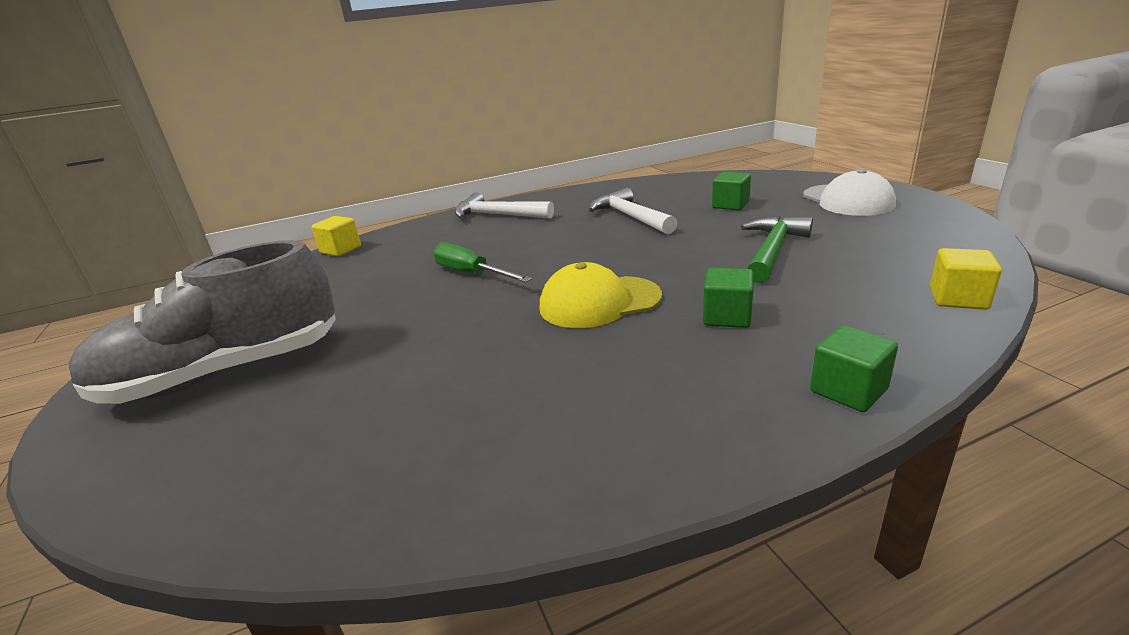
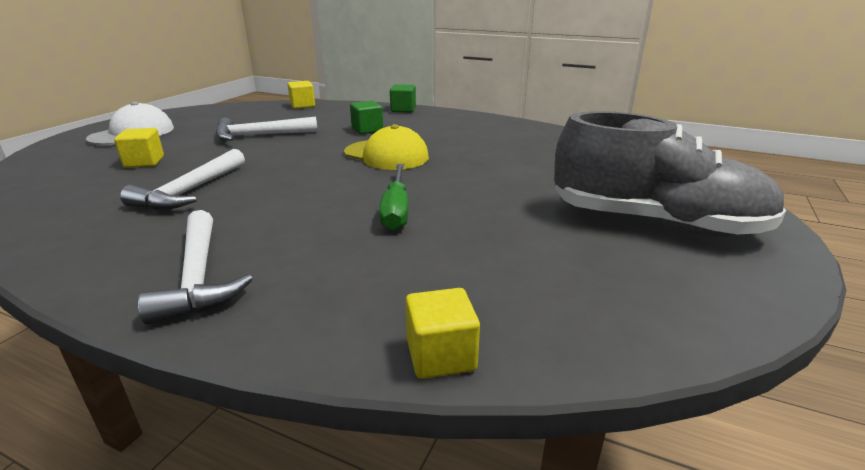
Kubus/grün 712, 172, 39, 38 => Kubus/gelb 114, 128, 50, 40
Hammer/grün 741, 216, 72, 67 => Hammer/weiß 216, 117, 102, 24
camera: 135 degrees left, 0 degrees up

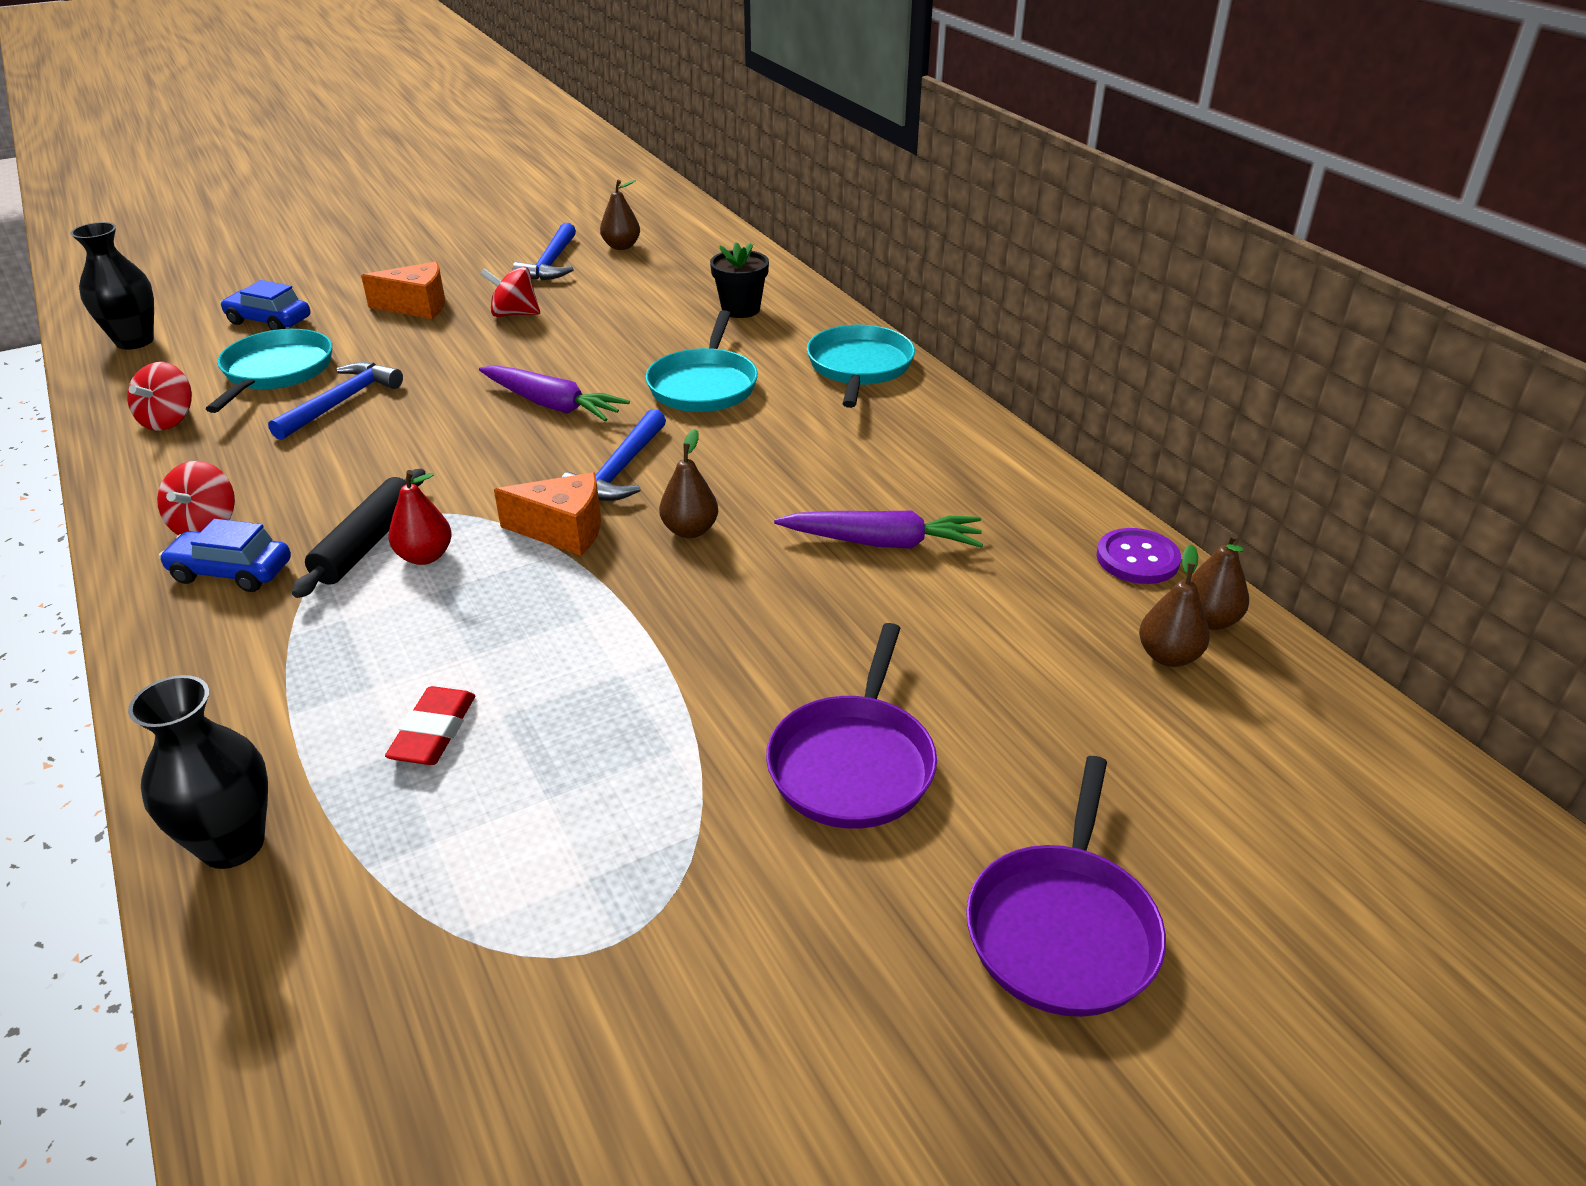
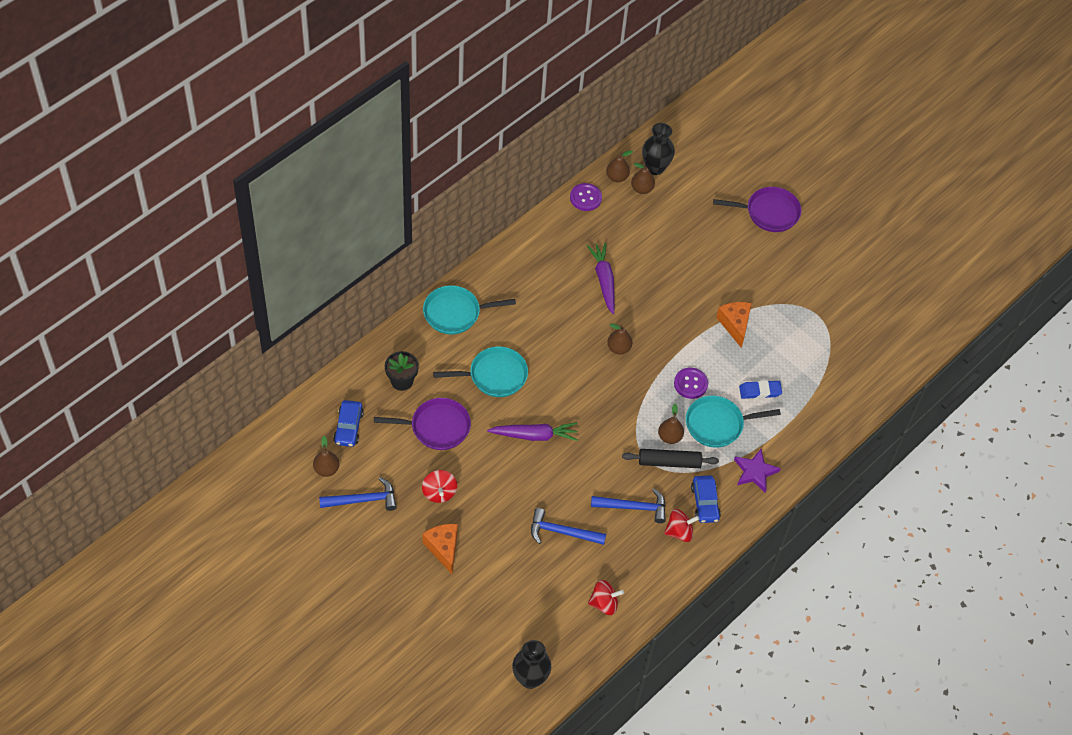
Auto/blau 220, 280, 90, 50 => Auto/blau 333, 400, 31, 47, shifted
Pfanne/lila 766, 623, 171, 206 => Pfanne/lila 374, 398, 97, 52, shifted
Karotte/lila 479, 365, 151, 56 => Karotte/lila 487, 422, 91, 19, 75 degrees clockwise
Hammer/blau 562, 409, 104, 92 => Hammer/blau 591, 488, 75, 35, shifted
Vase/schwarz 128, 675, 140, 194 => Vase/schwarz 642, 123, 33, 52, shifted
Birne/rot 388, 470, 64, 95 => Birne/braun 658, 404, 26, 40
nothing => Knopf/lila 674, 368, 34, 31
Pfanne/türkis 206, 329, 126, 84 => Pfanne/türkis 686, 396, 95, 52, shifted
Käse/orange 494, 472, 107, 84 => Käse/orange 716, 302, 36, 46, shifted
nothing => Stern/lila 734, 449, 47, 43
Radiergummi/rot 385, 686, 90, 79 => Radiergummi/blau 739, 380, 43, 19
camera: 110 degrees left, 20 degrees up

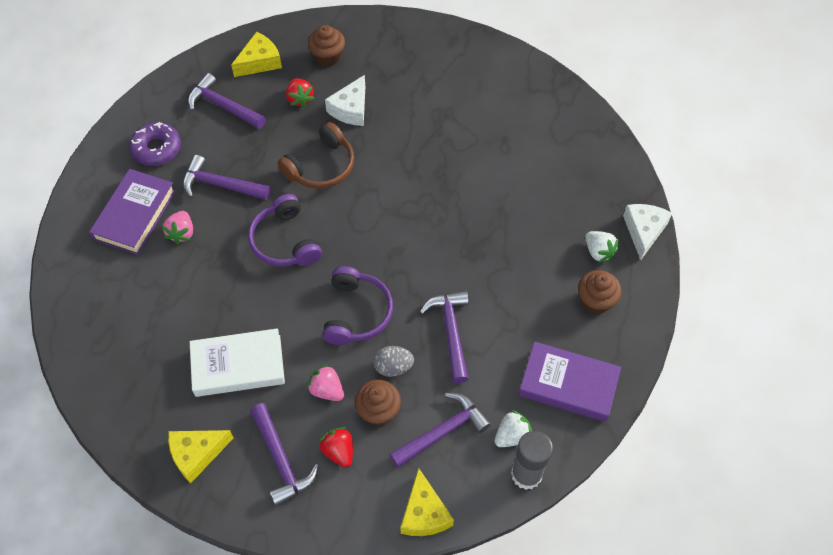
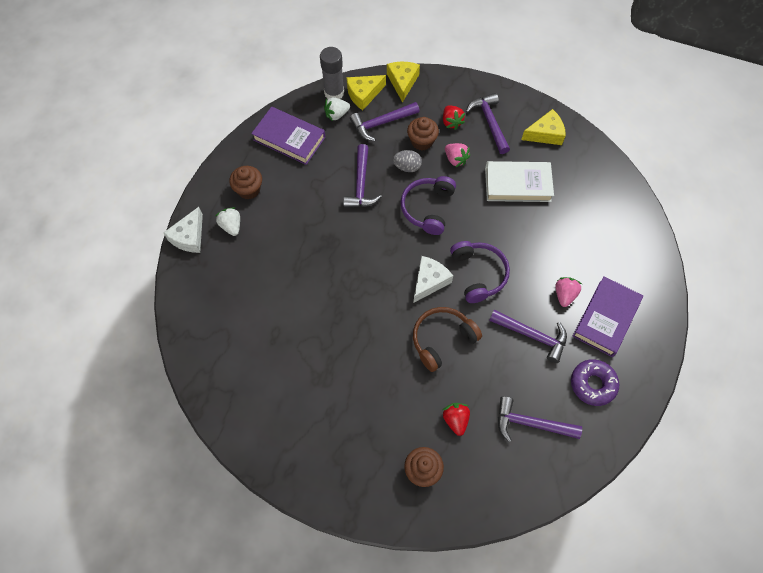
Käse/gelb 231, 32, 51, 45 => Käse/gelb 347, 75, 39, 35, shifted
Käse/weiß 325, 75, 40, 51 => Käse/weiß 413, 256, 40, 47, shifted
Hammer/lila 188, 73, 78, 56 => Hammer/lila 498, 397, 84, 45, 150 degrees clockwise
camera: 170 degrees left, 5 degrees up

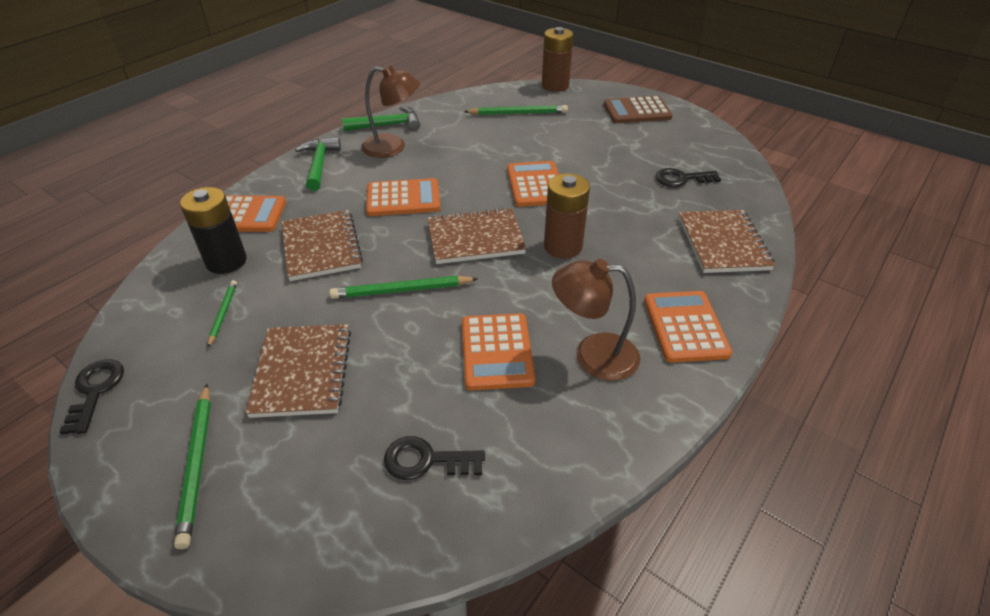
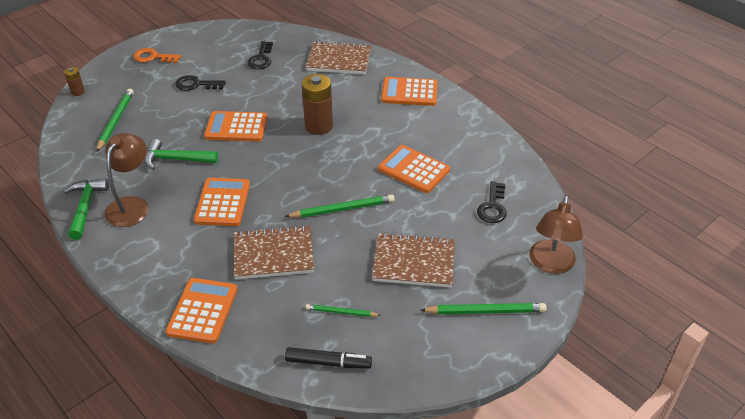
Batterie/braun 542, 27, 31, 65 => Batterie/braun 64, 67, 21, 29, x0.51
Taschenrechner/braun 604, 96, 68, 27 => Schlüssel/orange 133, 48, 48, 15
Hammer/grün 295, 137, 46, 54 => Hammer/grün 144, 139, 74, 31, shifted
Schlüssel/schwarz 59, 359, 65, 76 => Schlüssel/schwarz 175, 75, 51, 16, shifted
Bleistift/grün 329, 276, 149, 23 => Bleistift/grün 285, 194, 110, 24, 105 degrees counterclockwise
nothing => Filzstift/schwarz 285, 347, 87, 22
Taschenrechner/orange 462, 313, 73, 77 => Taschenrechner/orange 378, 145, 72, 48, 150 degrees counterclockwise
Lampe/braun 552, 259, 88, 122 => Lampe/braun 529, 195, 54, 79, shifted
Batterie/schwarz 180, 187, 67, 87 => nothing
Notizbuch/braun 427, 207, 99, 57 => nothing
camera: 80 degrees left, 0 degrees up

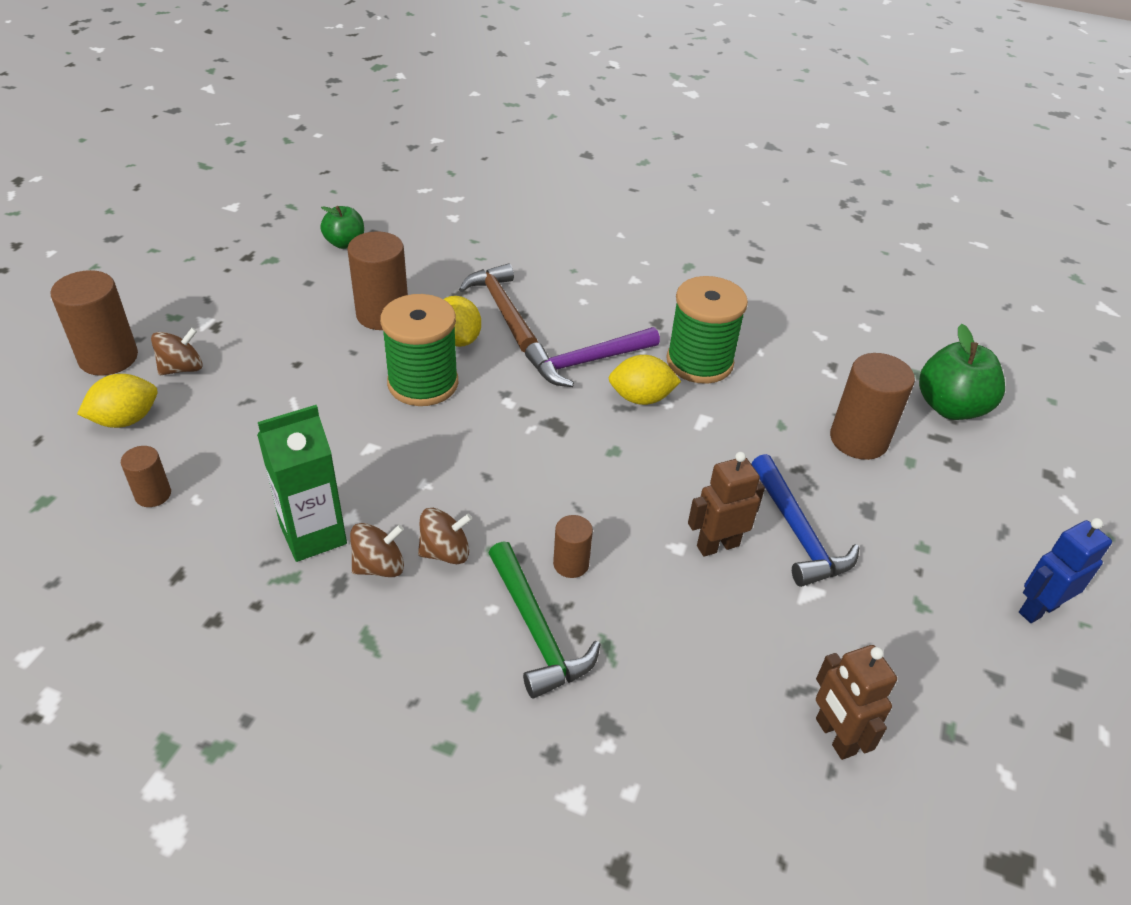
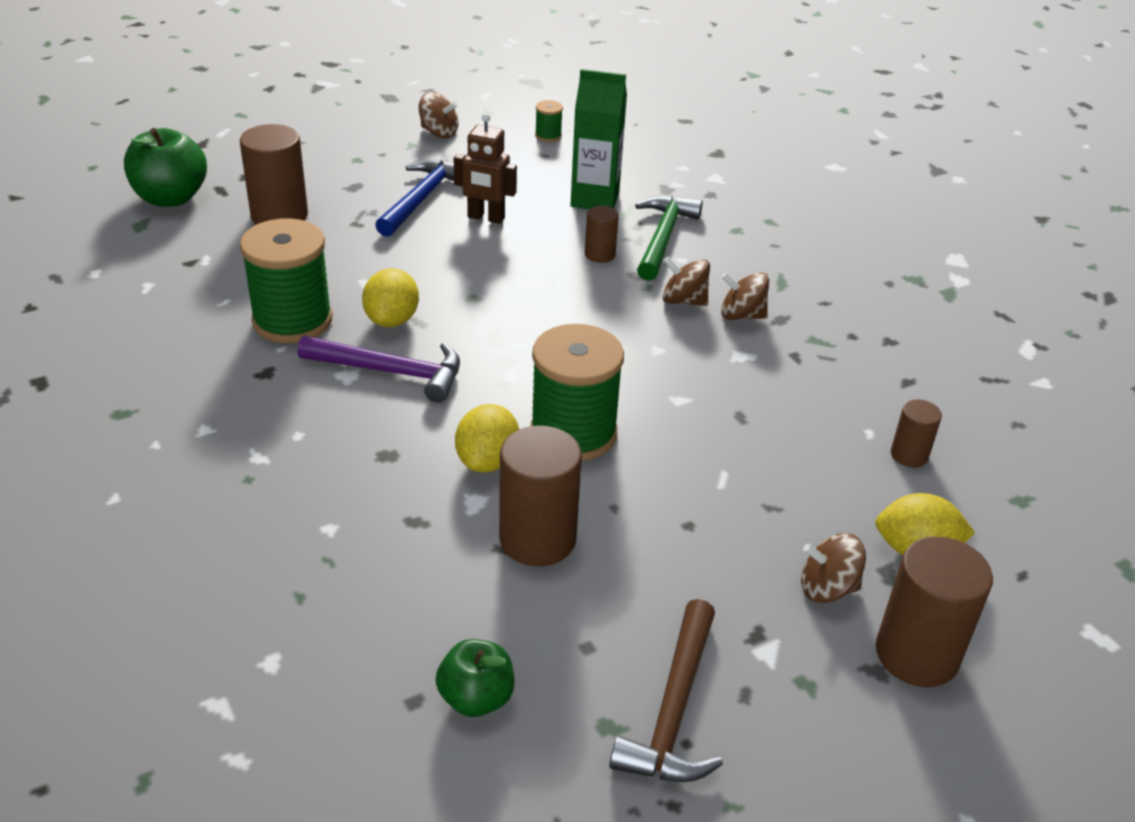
Zitrone/gelb 609, 355, 72, 50 => Zitrone/gelb 362, 268, 57, 59, 60 degrees clockwise
nothing => Kreisel/braun 419, 92, 40, 47
Roboter/braun 816, 645, 81, 115 => Garnrolle/grün 535, 100, 28, 42
Getränkekarton/grün 257, 405, 90, 157 => Getränkekarton/grün 571, 69, 56, 140, shifted
Hammer/braun 459, 263, 79, 89 => Hammer/braun 609, 599, 114, 183, shifted
Roboter/blau 1019, 518, 93, 105 => nothing
camera: 140 degrees left, 5 degrees down

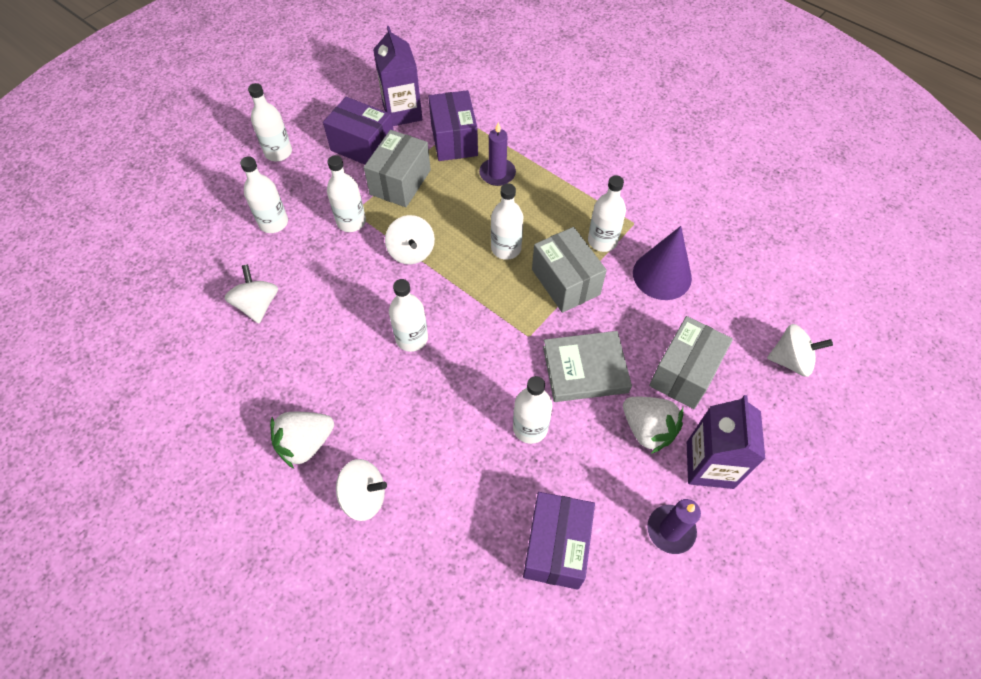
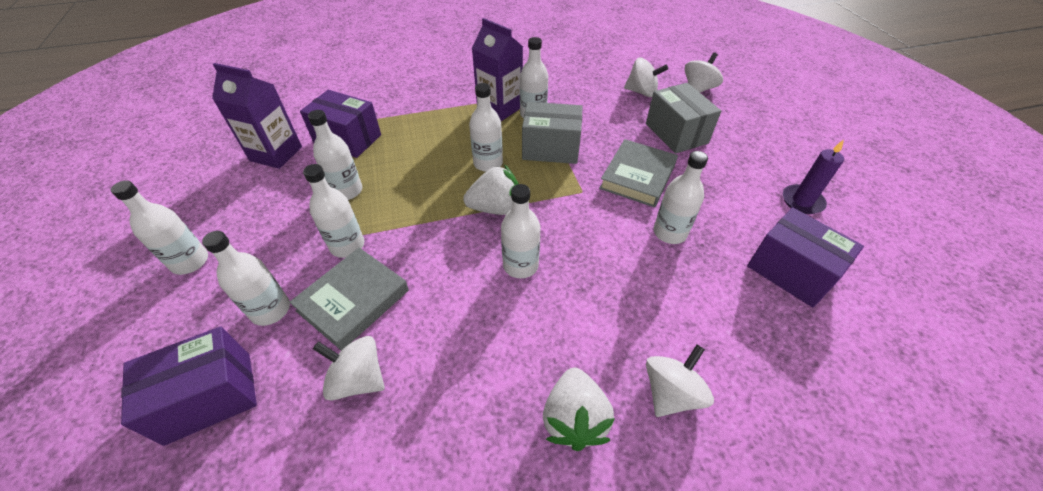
Schachtel/lila 323, 97, 71, 68 => Schachtel/lila 121, 327, 136, 119, shifted
nothing => Buch/grau 289, 248, 120, 103
Schachtel/grau 364, 130, 67, 77 => Flasche/weiß 308, 110, 54, 90
Erdbeere/weiß 623, 397, 60, 57 => Erdbeere/weiß 463, 164, 56, 51, shifted
Getränkekarton/lila 687, 395, 78, 94 => Getränkekarton/lila 472, 18, 51, 103, shifted
Kreisel/weiß 385, 215, 50, 49 => Kreisel/weiß 624, 58, 44, 39, shifted
Kerze/lila 479, 122, 37, 64 => nothing
Kegel/lila 633, 226, 59, 74 => nothing
camera: 55 degrees left, 10 degrees down

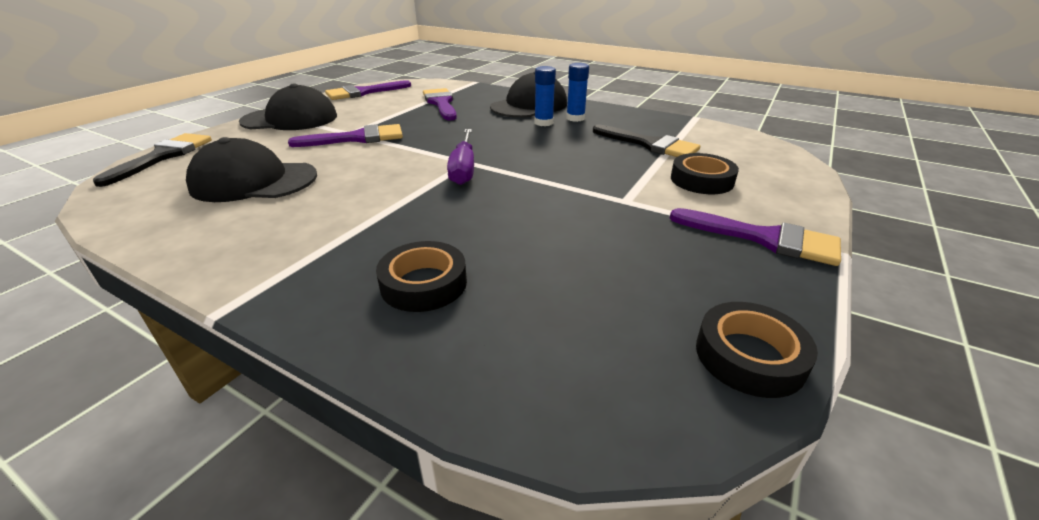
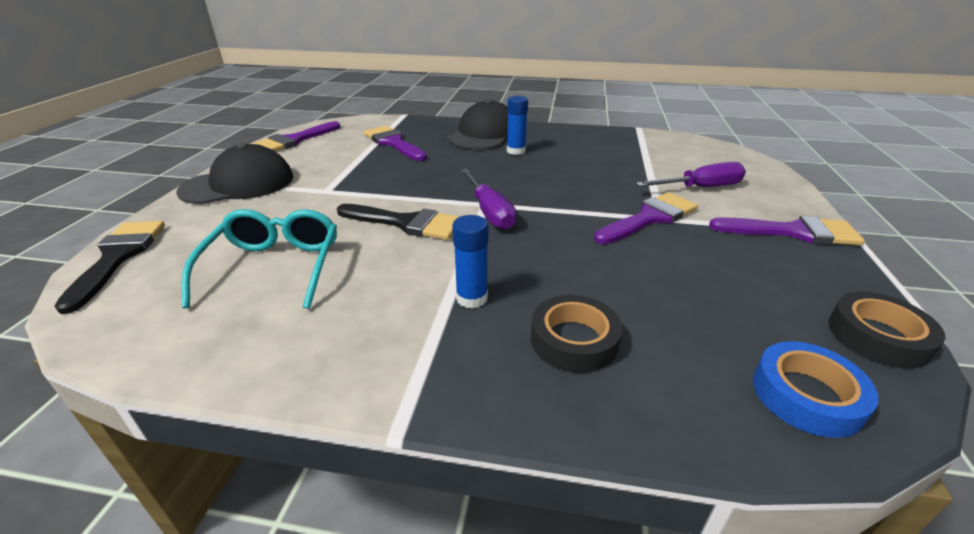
Kappe/schwarz 186, 137, 131, 65 => Brille/türkis 182, 209, 155, 100
Pinsel/schwarz 593, 124, 107, 33 => Pinsel/schwarz 337, 204, 123, 36, shifted
Klebestift/blau 566, 63, 23, 59 => Klebestift/blau 452, 215, 36, 93, shifted
Pinsel/lila 288, 124, 115, 23 => Pinsel/lila 594, 192, 104, 52, shifted
Klebeband/schwarz 671, 153, 68, 41 => Schraubenzieher/lila 635, 162, 111, 25
nothing => Klebeband/blau 753, 341, 126, 97
camera: 20 degrees left, 0 degrees up

